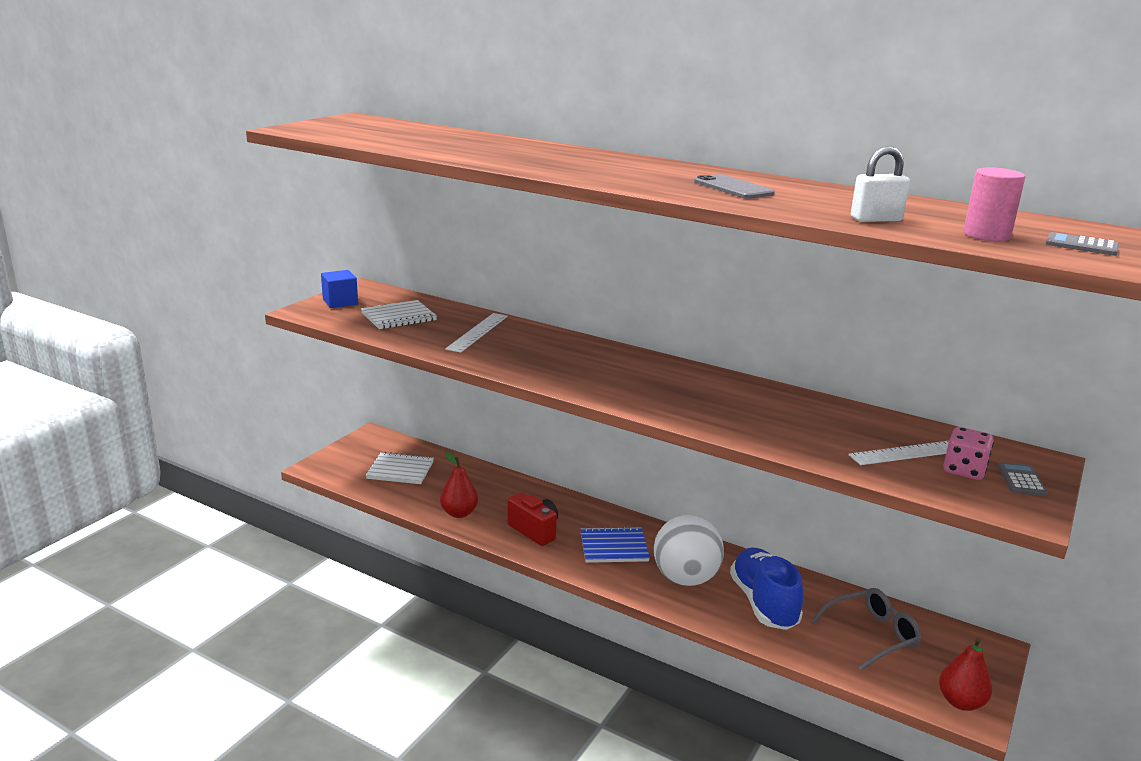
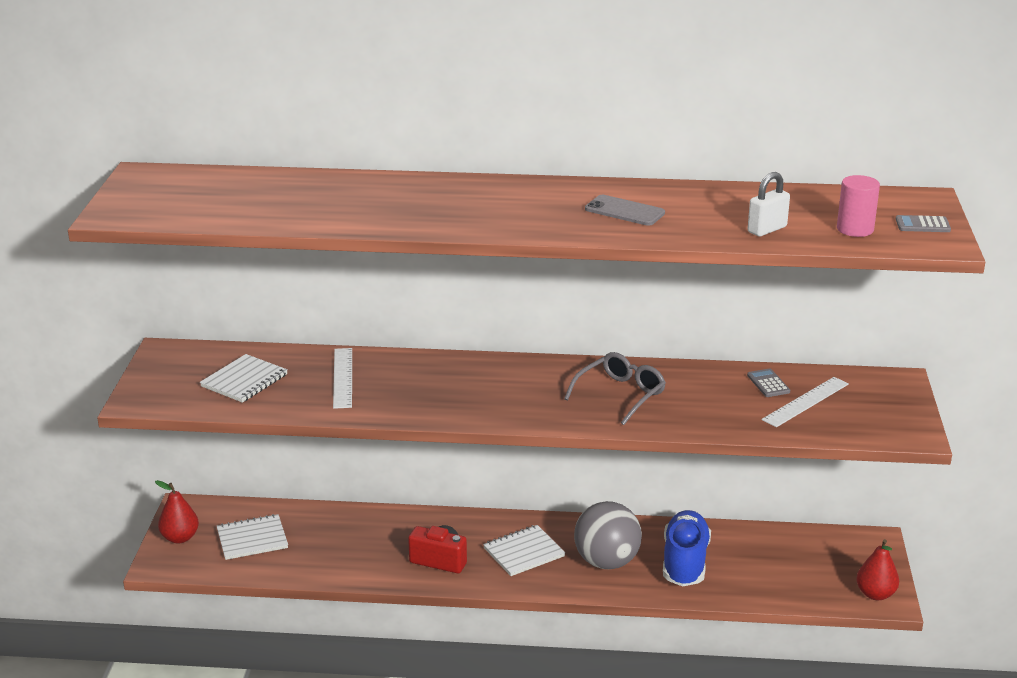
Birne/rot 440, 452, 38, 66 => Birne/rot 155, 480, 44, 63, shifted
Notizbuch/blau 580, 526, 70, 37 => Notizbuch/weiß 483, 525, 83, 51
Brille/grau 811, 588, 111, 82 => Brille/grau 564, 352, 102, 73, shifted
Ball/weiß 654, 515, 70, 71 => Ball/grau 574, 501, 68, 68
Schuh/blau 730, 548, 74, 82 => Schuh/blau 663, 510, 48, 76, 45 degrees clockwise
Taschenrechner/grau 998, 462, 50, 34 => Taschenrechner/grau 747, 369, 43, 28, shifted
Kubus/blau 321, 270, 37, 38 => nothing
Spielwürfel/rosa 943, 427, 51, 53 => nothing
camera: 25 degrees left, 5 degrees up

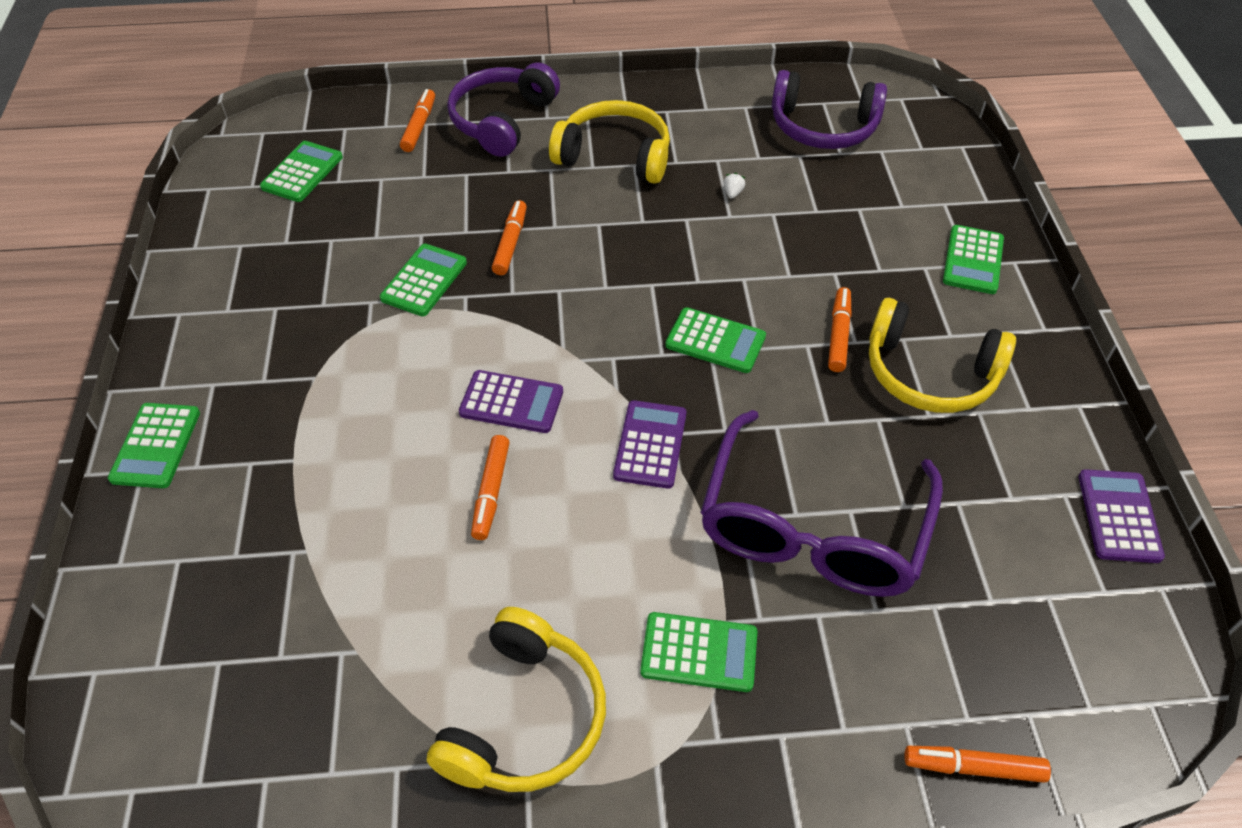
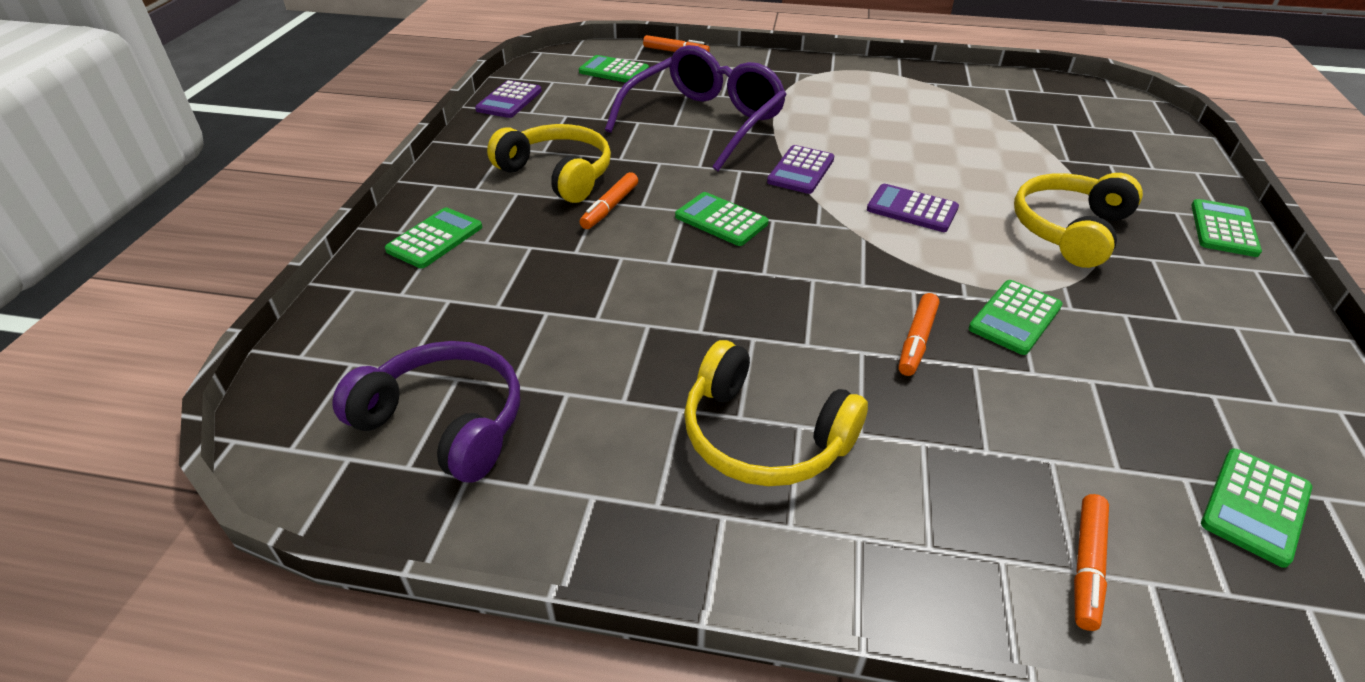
Taschenrechner/grün 640, 612, 118, 80 => Taschenrechner/grün 579, 55, 70, 28, shifted
Kopfhörer/gelb 427, 607, 179, 185 => Kopfhörer/gelb 1014, 173, 129, 95, shifted
Kopfhörer/lila 447, 62, 113, 95 => nothing
Filzstift/orange 471, 435, 39, 105 => nothing
Erdbeere/weiß 724, 173, 21, 26 => nothing
camera: 165 degrees left, 10 degrees down

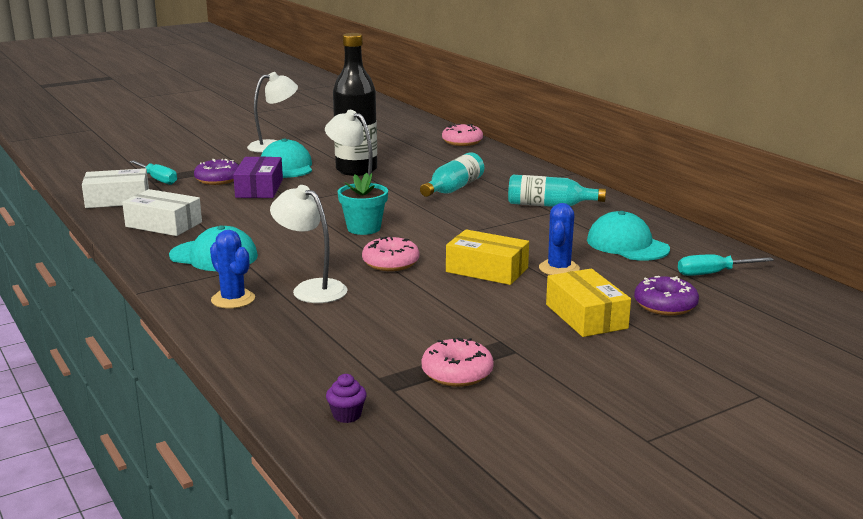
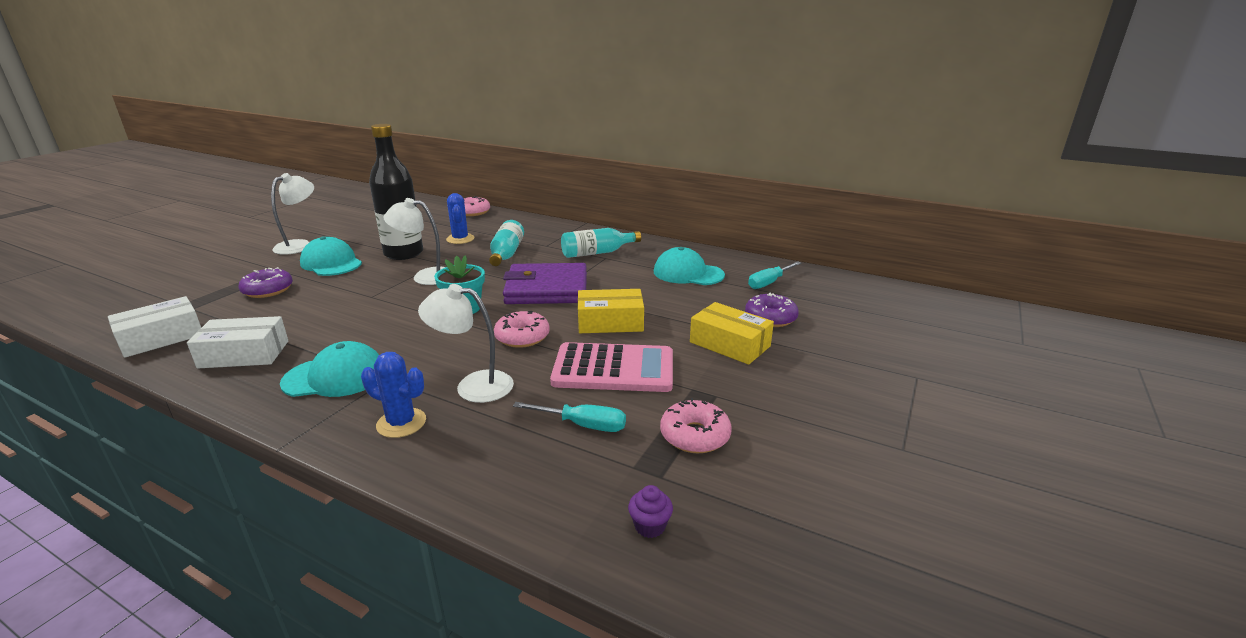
Kaktus/blau 539, 203, 41, 72 => Kaktus/blau 446, 193, 28, 51, shifted
nothing => Geldbörse/lila 503, 263, 84, 41
Schraubenzieher/türkis 129, 160, 48, 25 => Schraubenzieher/türkis 513, 402, 113, 30, shifted
nothing => Taschenrechner/rosa 550, 342, 123, 50
Schachtel/lila 233, 157, 50, 41 => nothing
camera: 30 degrees left, 5 degrees up

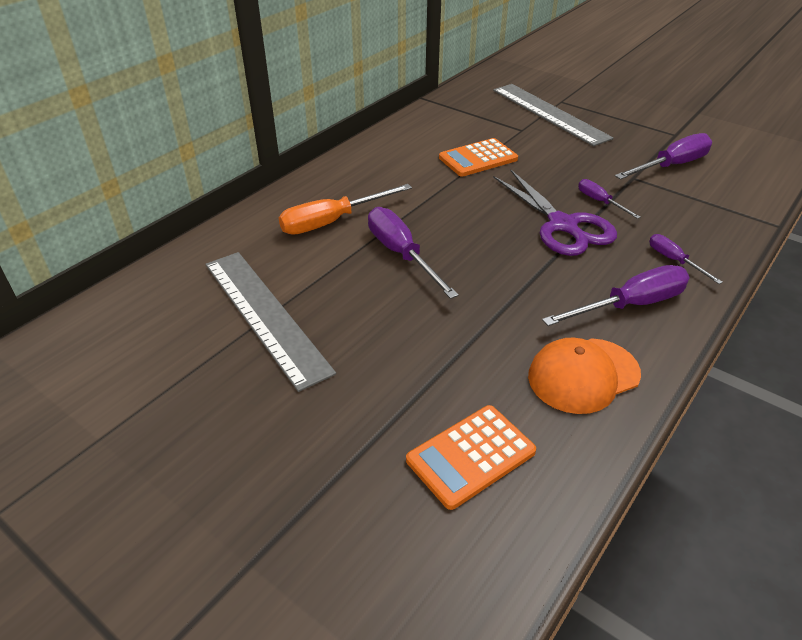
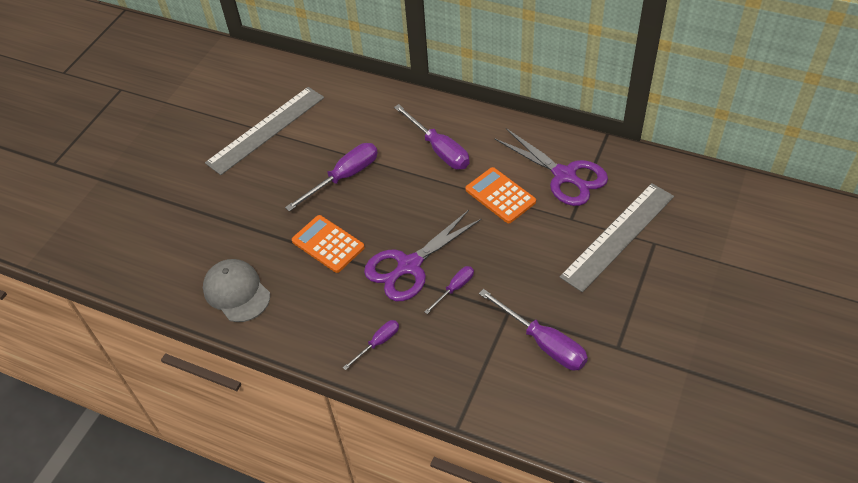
Kappe/orange 528, 337, 113, 77 => Kappe/grau 203, 259, 67, 63
Taschenrechner/orange 406, 405, 130, 105 => Taschenrechner/orange 292, 215, 73, 58, shifted
Schraubenzieher/lila 542, 265, 148, 61 => Schraubenzieher/lila 394, 104, 75, 65, shifted
nothing => Schere/lila 495, 128, 113, 78
Schraubenzieher/orange 279, 184, 133, 51 => nothing
camera: 80 degrees right, 10 degrees up

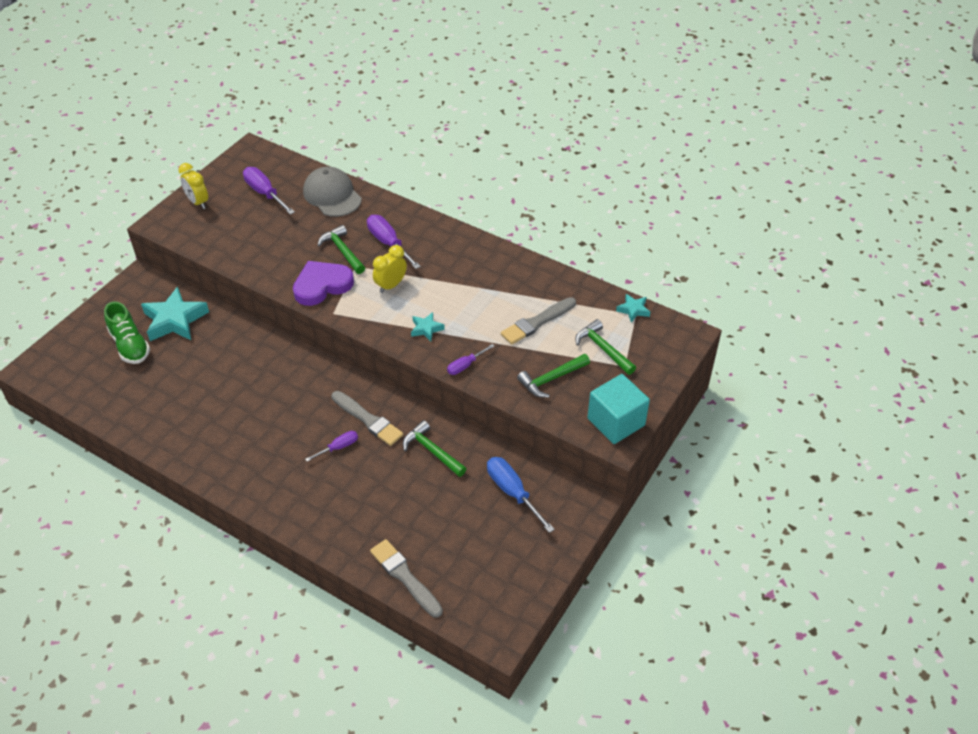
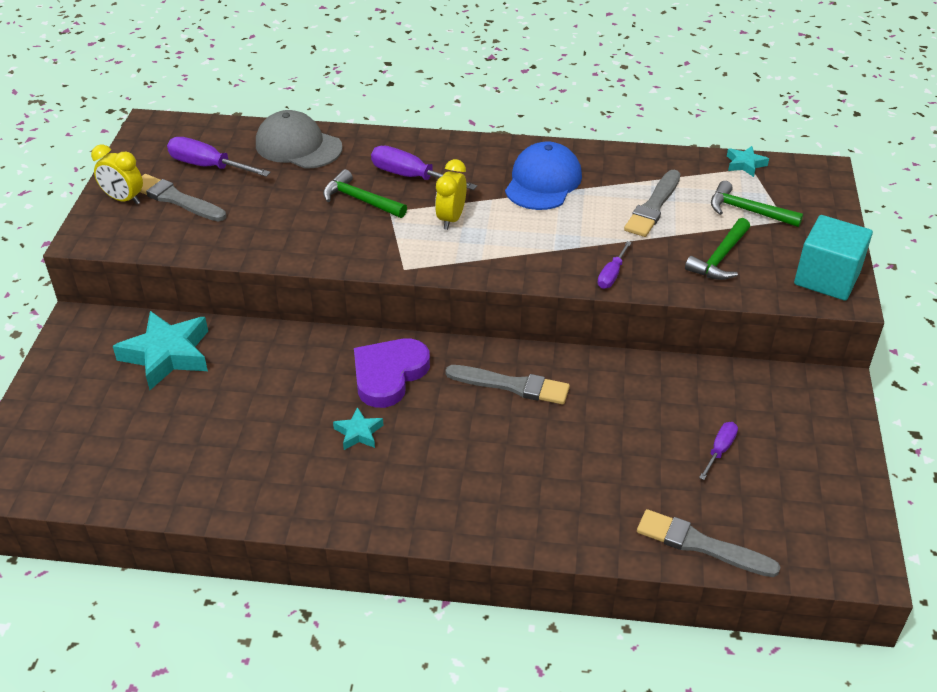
nothing => Pinsel/grau 140, 174, 86, 47
Stern/türkis 411, 312, 34, 29 => Stern/türkis 333, 407, 51, 43, shifted
Herz/lila 293, 261, 61, 45 => Herz/lila 354, 338, 76, 70, shifted
nothing => Kappe/blau 505, 141, 77, 69
Schraubenzieher/lila 305, 431, 53, 30 => Schraubenzieher/lila 699, 422, 39, 58, shifted
Schuh/grün 104, 301, 46, 63 => nothing
Hammer/grün 403, 420, 64, 57 => nothing
Schraubenzieher/blau 487, 457, 68, 76 => nothing
camera: 25 degrees left, 5 degrees down

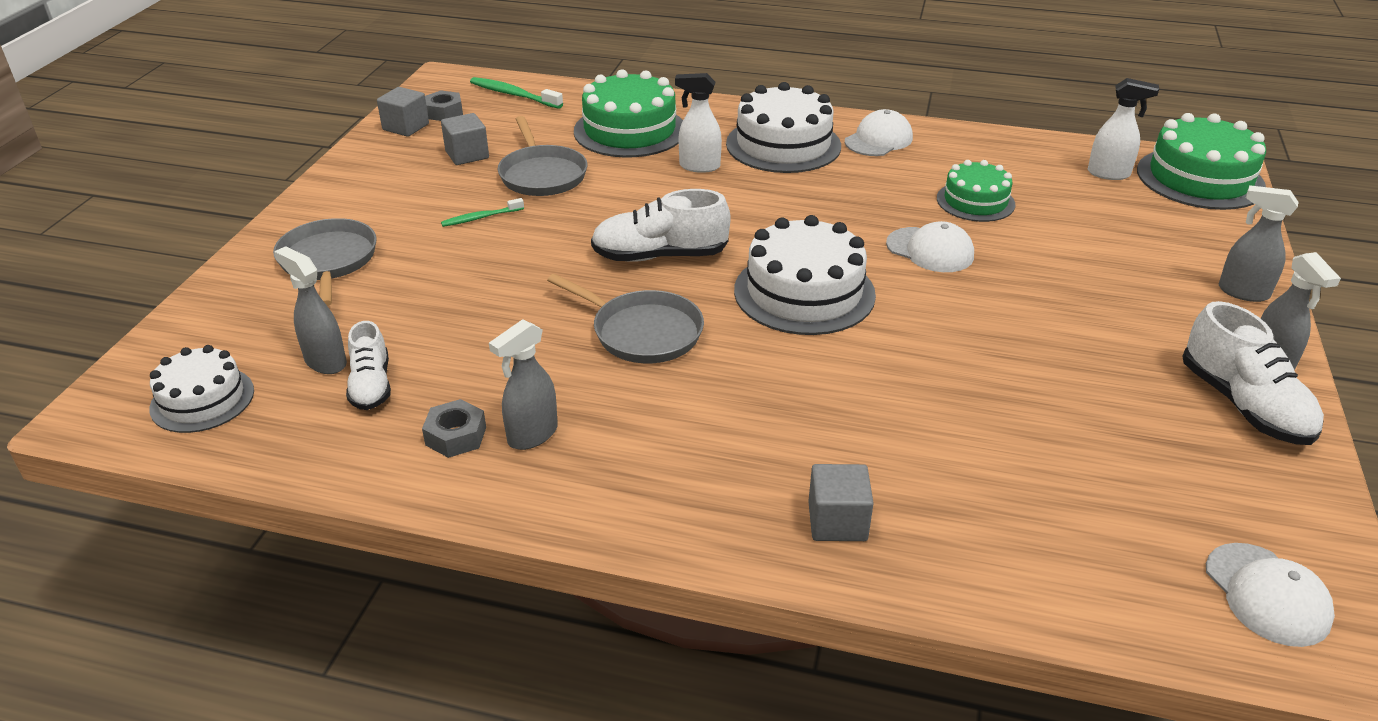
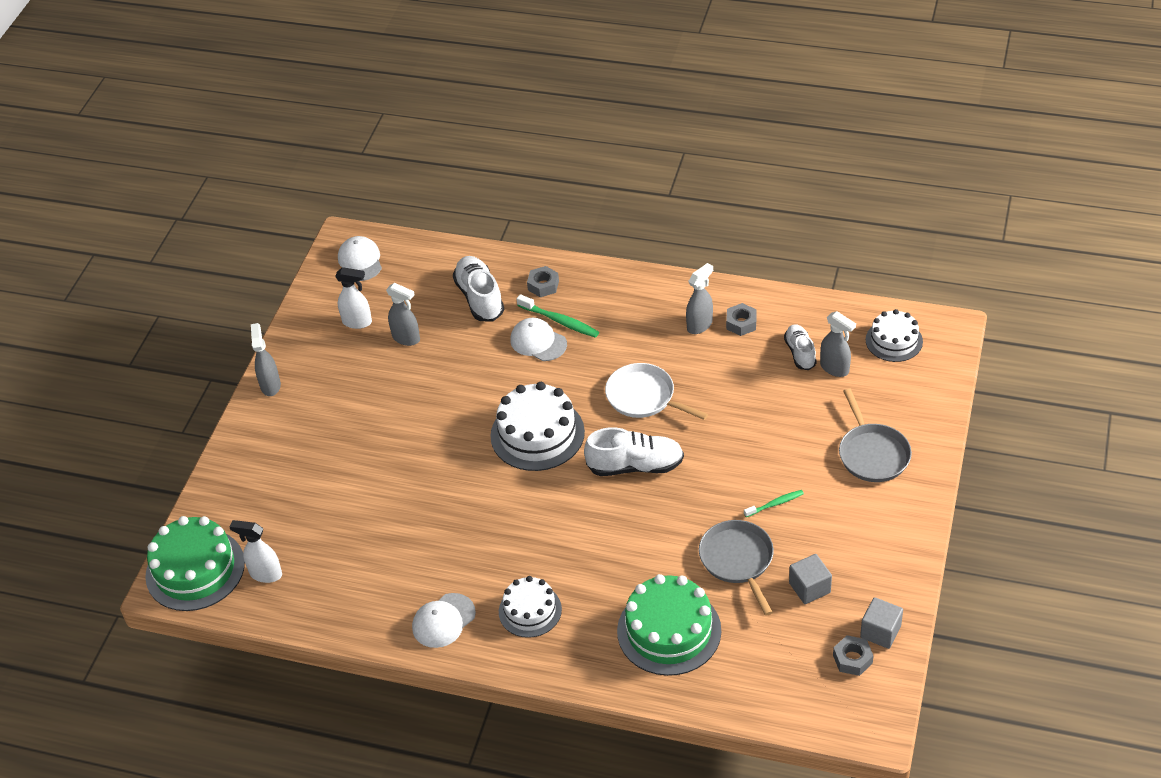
Sprühflasche/weiß 675, 73, 47, 100 => Sprühflasche/weiß 335, 267, 37, 62, shifted
Sprühflasche/grau 1219, 185, 79, 117 => Sprühflasche/grau 386, 283, 34, 63, shifted
Schuh/weiß 1183, 301, 141, 144 => Schuh/weiß 453, 256, 51, 65, shifted
Kuchen/weiß 726, 82, 115, 91 => Kuchen/weiß 499, 576, 63, 62, x0.62
Kappe/weiß 886, 221, 88, 51 => Kappe/weiß 510, 318, 57, 43, shifted
Zahnbürste/grün 470, 77, 93, 32 => Zahnbürste/grün 517, 294, 82, 44, shifted
Kubus/grau 808, 464, 66, 77 => Sechskantmutter/grau 527, 266, 32, 31
Pfanne/grau 547, 274, 157, 89 => Pfanne/weiß 605, 363, 103, 57
Kuchen/grün 937, 160, 78, 62 => nothing
camera: 175 degrees left, 10 degrees up

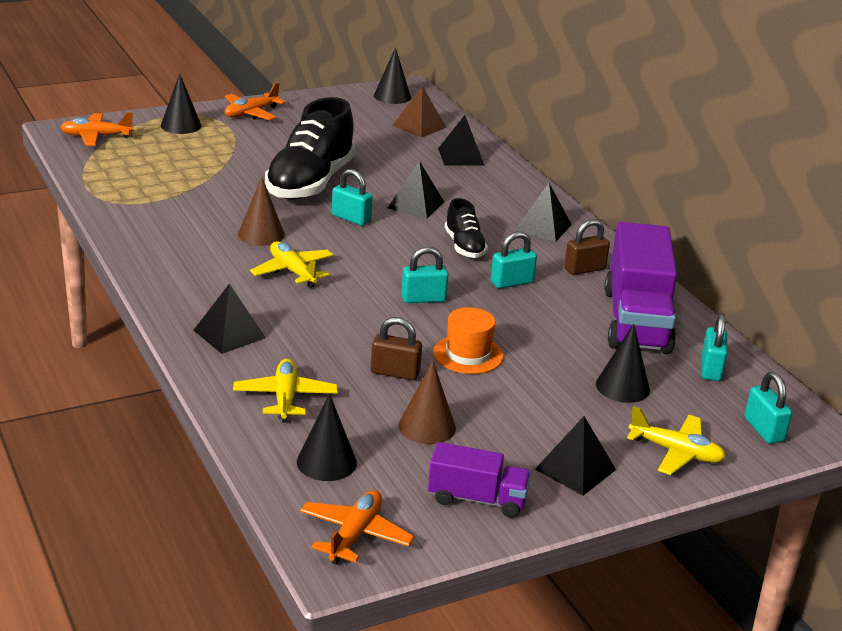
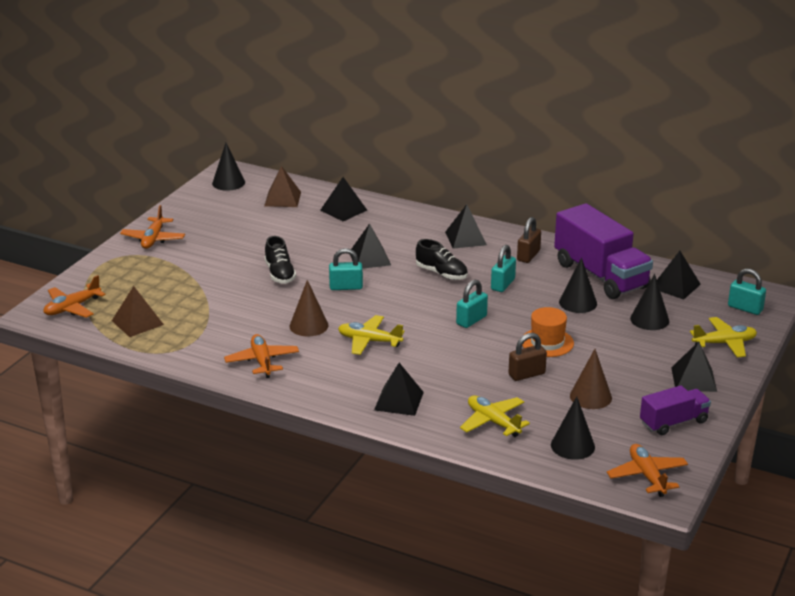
nothing => Pyramide/braun 112, 286, 52, 51
nothing => Flugzeug/orange 224, 334, 75, 44
Schuh/schwarz 265, 97, 90, 103 => Schuh/schwarz 264, 236, 32, 48, x0.50
Kegel/schwarz 161, 74, 40, 60 => Kegel/schwarz 559, 257, 38, 56, shifted
Vorhängeschloss/türkis 702, 313, 26, 68 => Pyramide/schwarz 657, 251, 44, 49
camera: 35 degrees left, 0 degrees up

